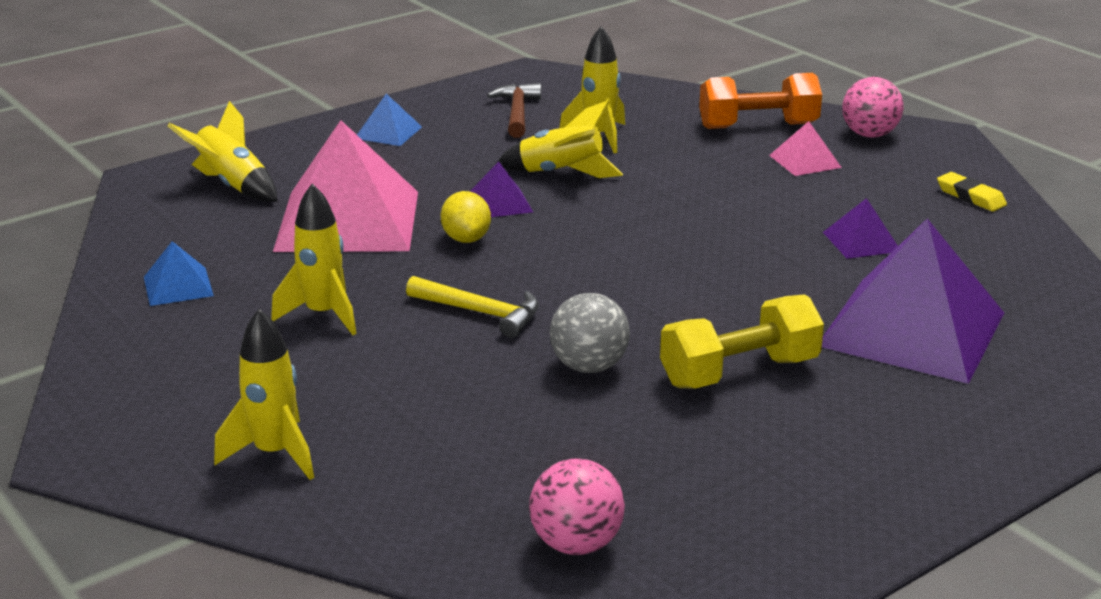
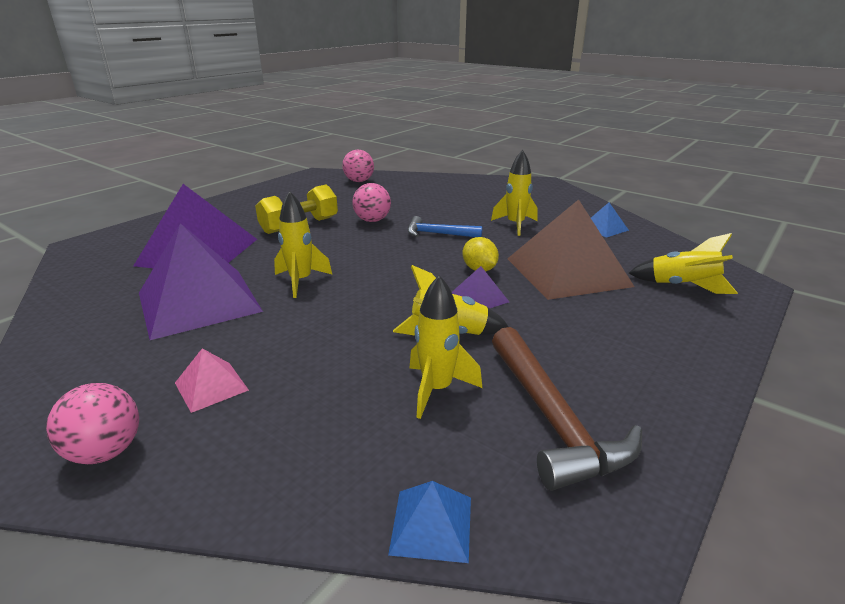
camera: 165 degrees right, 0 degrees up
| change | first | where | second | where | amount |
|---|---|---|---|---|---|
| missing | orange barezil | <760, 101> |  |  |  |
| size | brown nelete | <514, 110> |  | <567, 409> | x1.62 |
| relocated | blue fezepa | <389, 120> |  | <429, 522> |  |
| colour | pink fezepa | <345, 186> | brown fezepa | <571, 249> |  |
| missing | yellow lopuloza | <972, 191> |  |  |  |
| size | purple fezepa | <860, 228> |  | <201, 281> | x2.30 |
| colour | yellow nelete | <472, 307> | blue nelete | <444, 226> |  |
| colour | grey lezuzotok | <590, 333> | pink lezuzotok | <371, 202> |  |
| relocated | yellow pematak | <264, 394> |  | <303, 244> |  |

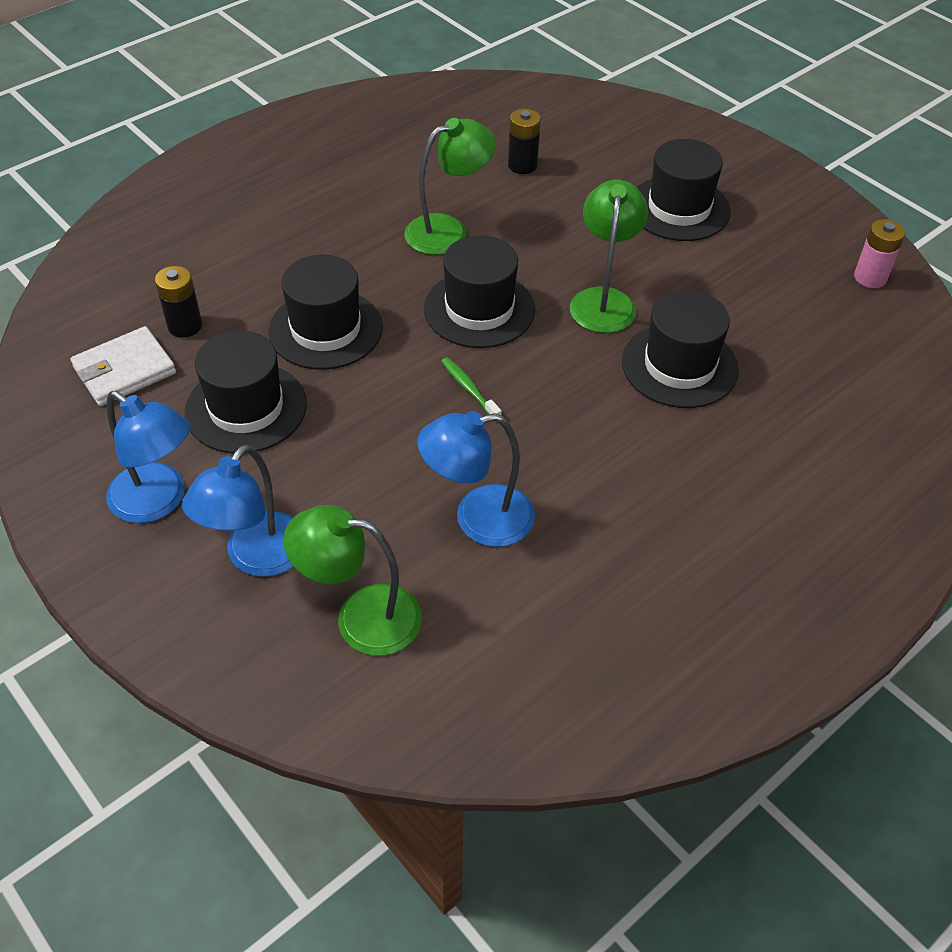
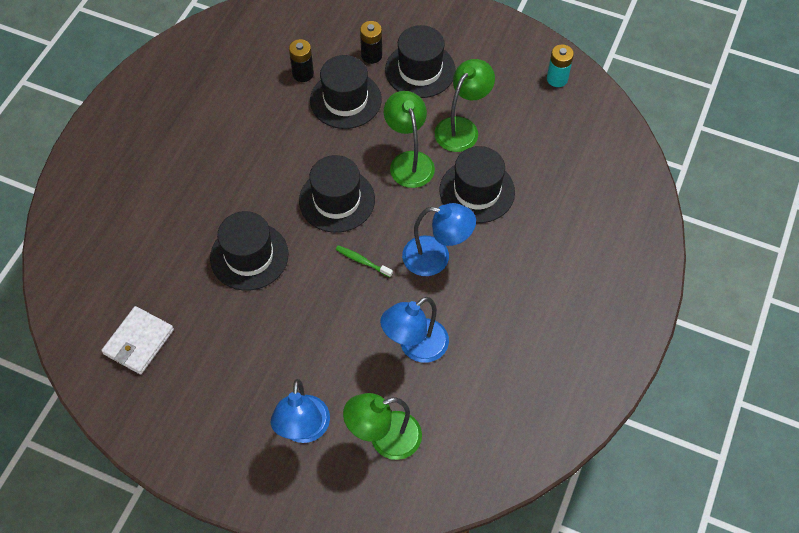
camera: 25 degrees left, 10 degrees up
| change | first | where | second | where | amount |
|---|---|---|---|---|---|
| relocated | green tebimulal | <450, 186> |  | <465, 105> |  |
| colour | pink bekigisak | <879, 253> | turquoise bekigisak | <560, 66> |  |
| relocated | black bekigisak | <178, 302> |  | <371, 42> |  |
| relocated | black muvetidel | <246, 392> |  | <346, 92> |  |
| relocated | blue tebimulal | <148, 457> |  | <439, 239> |  |

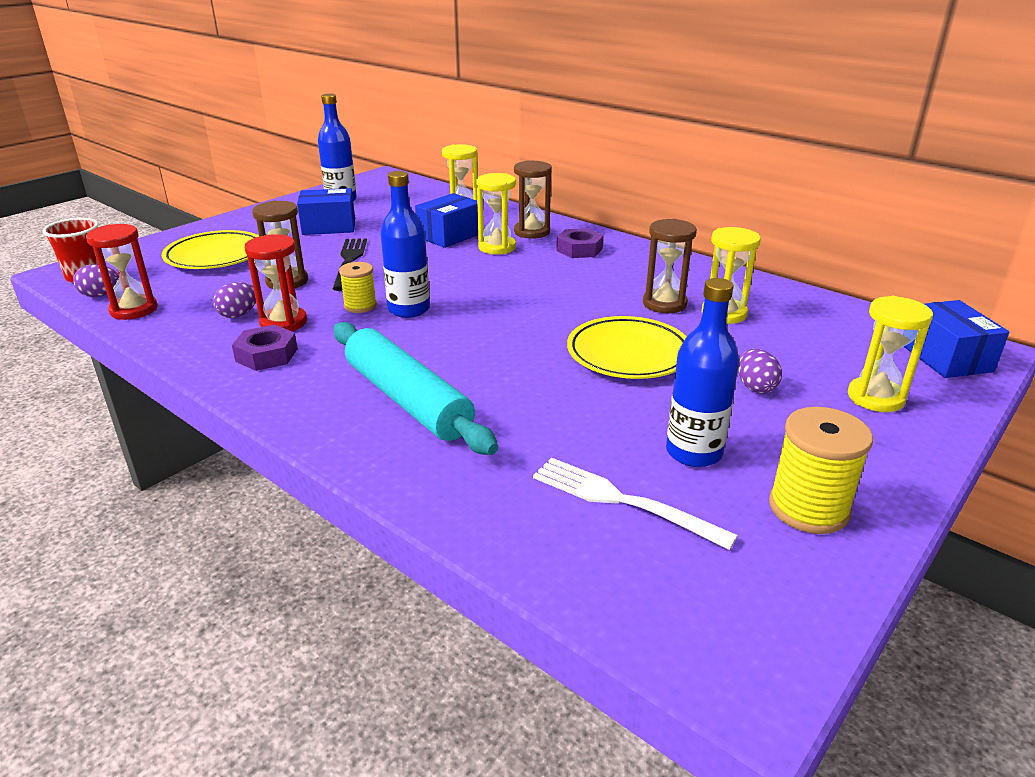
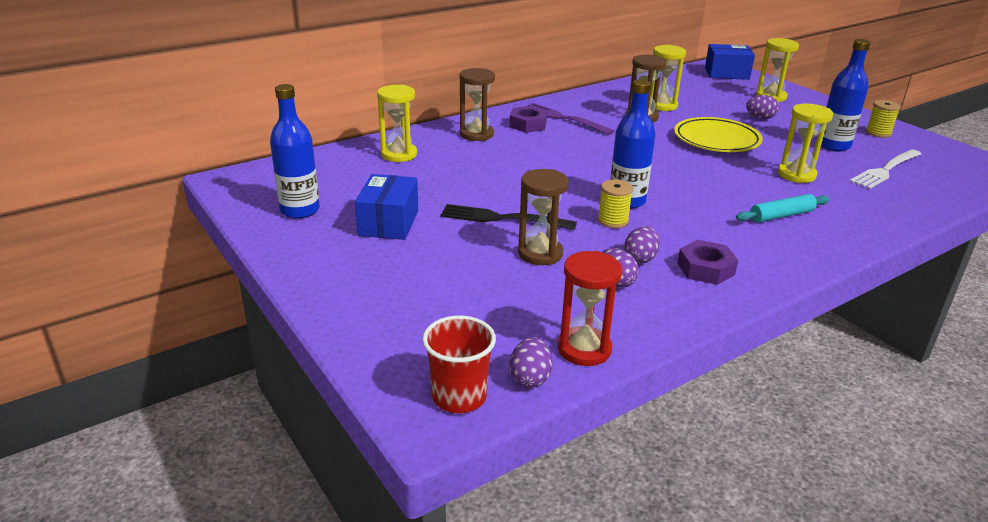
camera: 75 degrees left, 0 degrees up
| change | first | where | second | where | amount |
|---|---|---|---|---|---|
| relocated | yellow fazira | <496, 213> |  | <805, 143> |  |
| missing | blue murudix | <446, 220> |  |  |  |
| missing | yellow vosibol | <210, 249> |  |  |  |
| exchanged | red fazira | <276, 283> | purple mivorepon | <642, 245> |  |
| size | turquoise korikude | <415, 388> |  | <783, 208> | x0.52 |
| size | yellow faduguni | <821, 470> |  | <883, 119> | x0.63 |
| appeared |  |  | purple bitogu | <571, 119> |  |

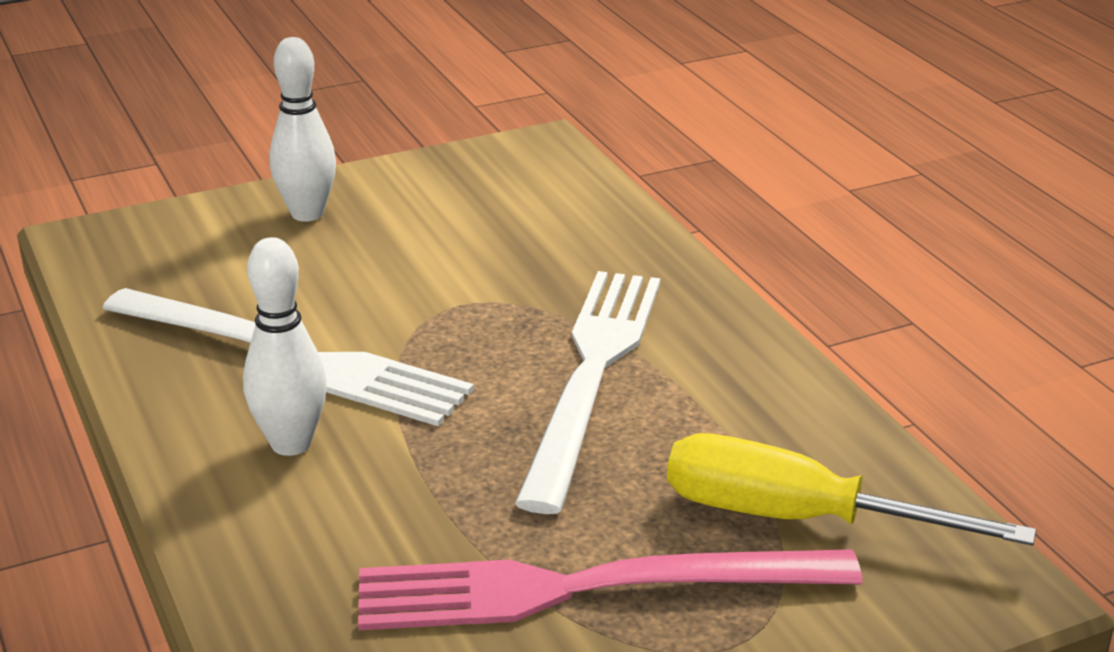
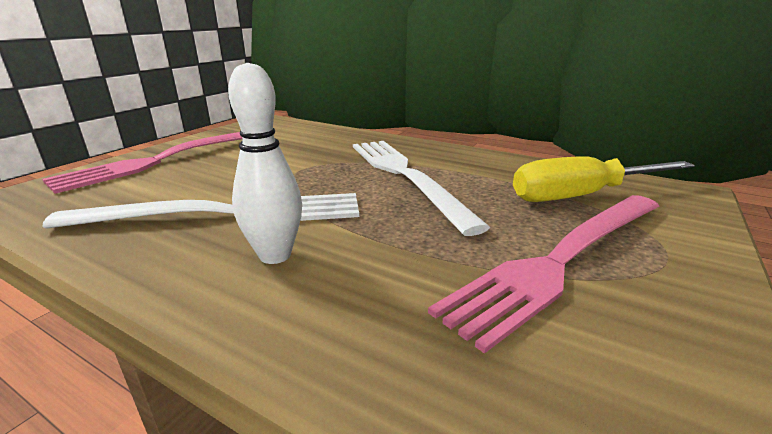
camera: 35 degrees left, 5 degrees down
| change | first | where | second | where | amount |
|---|---|---|---|---|---|
| exchanged | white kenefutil | <303, 129> | pink bitogu | <142, 163> |  |

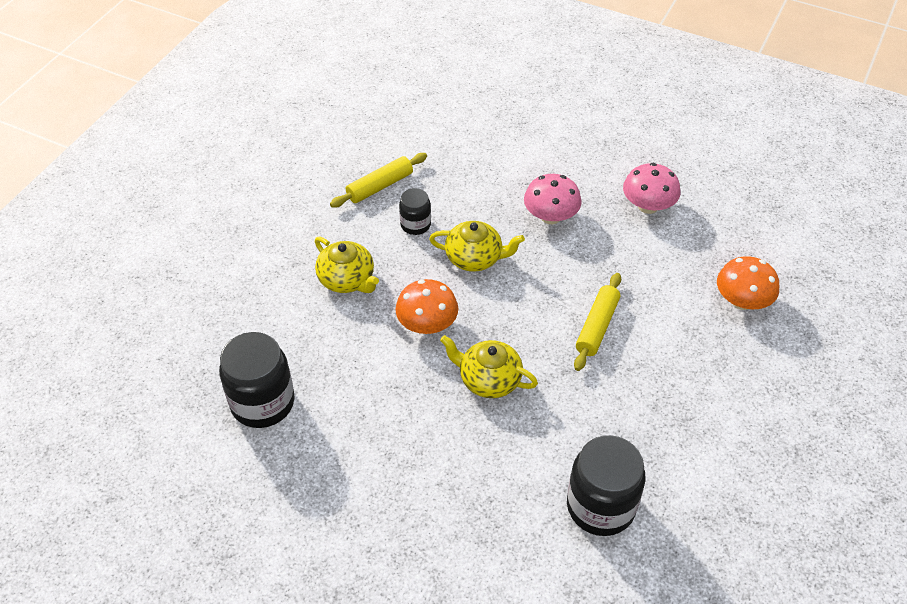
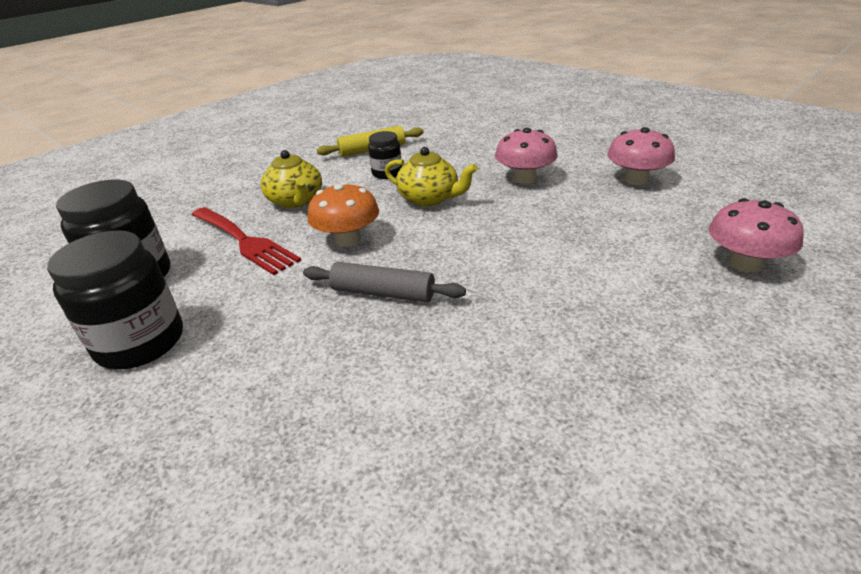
camera: 20 degrees right, 15 degrees down
| change | first | where | second | where | amount |
|---|---|---|---|---|---|
| colour | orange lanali | <748, 283> | pink lanali | <756, 235> |  |
| missing | yellow korikude | <597, 322> |  |  |  |
| exchanged | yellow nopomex | <489, 366> | grey korikude | <384, 282> |  |
| relocated | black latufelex | <606, 485> |  | <115, 299> |  |
| appeared |  |  | red bitogu | <246, 241> |  |

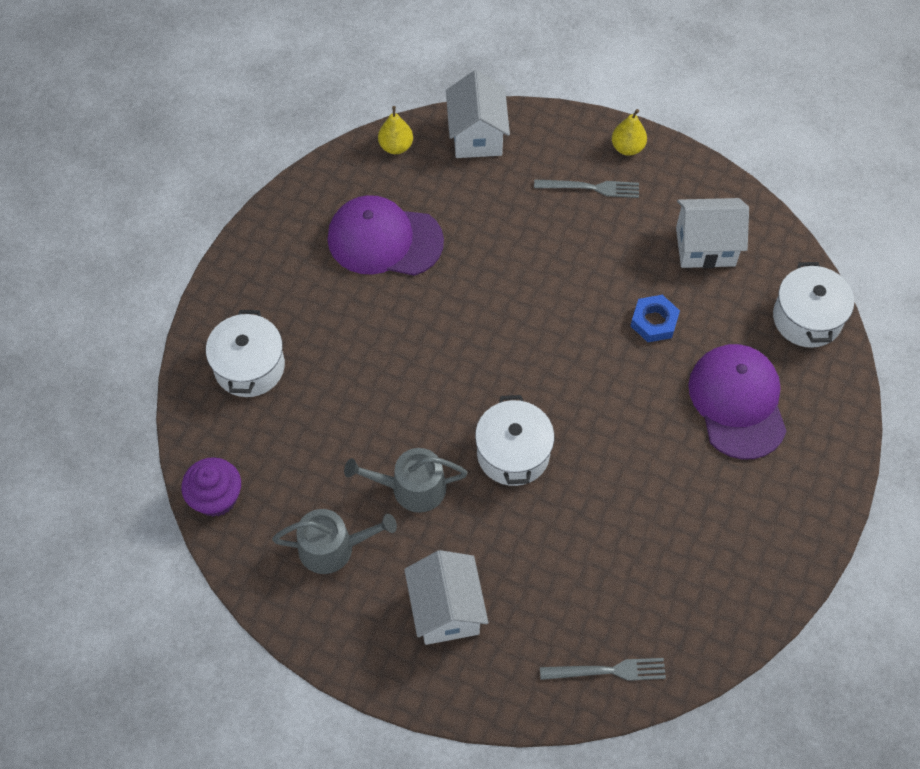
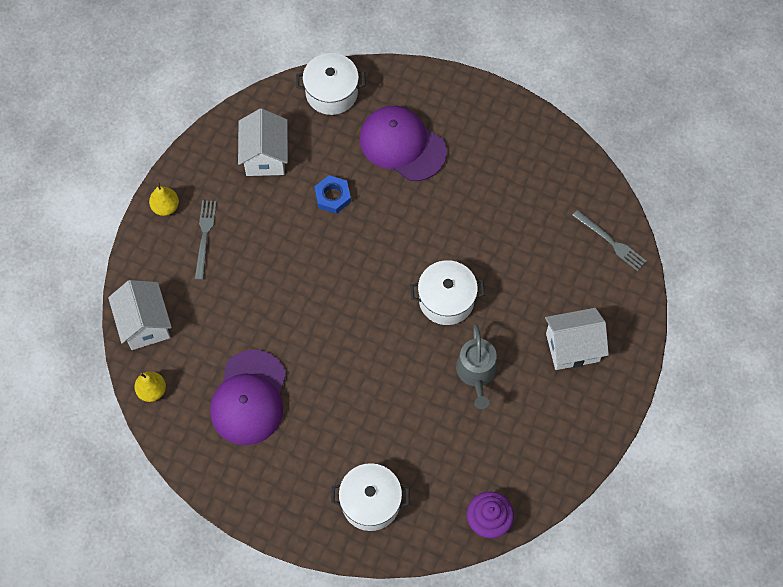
camera: 90 degrees left, 5 degrees up
| change | first | where | second | where | amount |
|---|---|---|---|---|---|
| spun | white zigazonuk | <478, 114> |  | <140, 315> | 75 degrees clockwise |
| spun | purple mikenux | <737, 401> |  | <403, 143> | 45 degrees clockwise |
| missing | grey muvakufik | <334, 541> |  |  |  |
| spun | grey bitogu | <603, 669> |  | <609, 240> | 135 degrees clockwise |

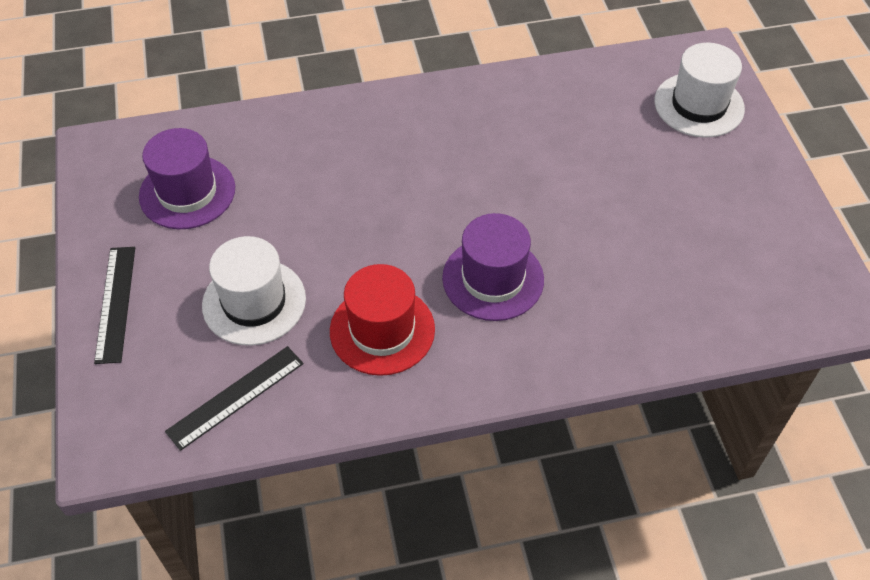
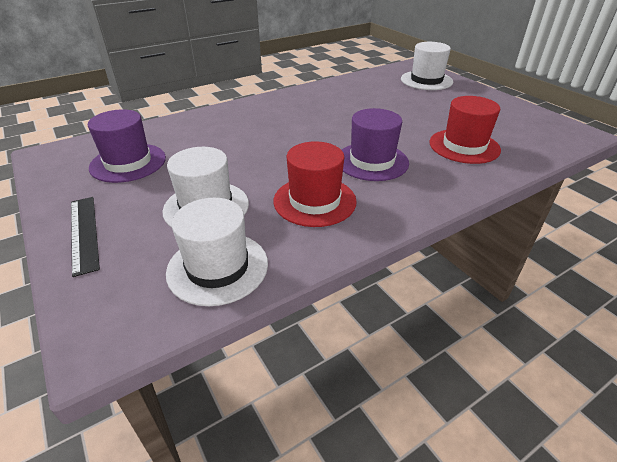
camera: 20 degrees left, 15 degrees down
| change | first | where | second | where | amount |
|---|---|---|---|---|---|
| exchanged | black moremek | <234, 398> | white muvetidel | <217, 252> |  |
| appeared |  |  | red muvetidel | <465, 130> |  |

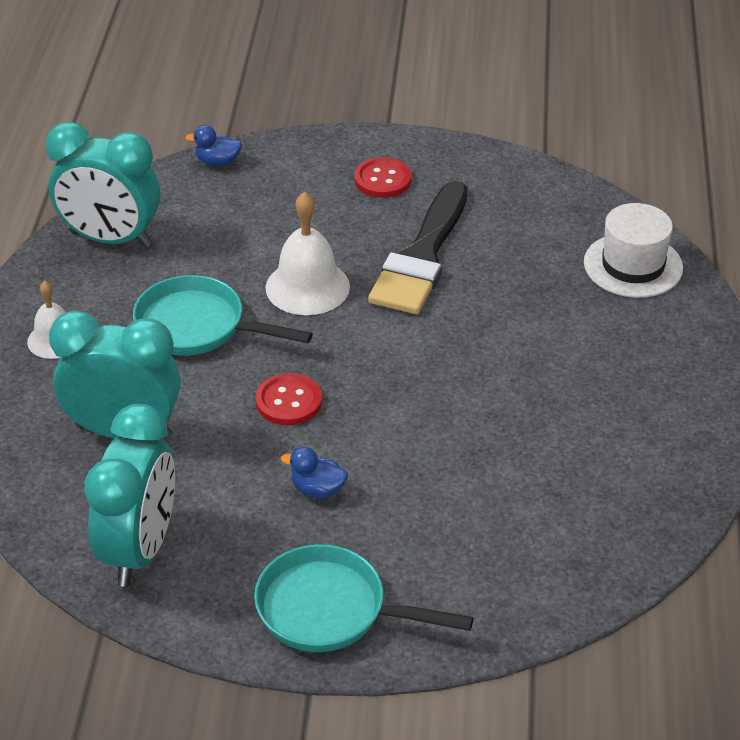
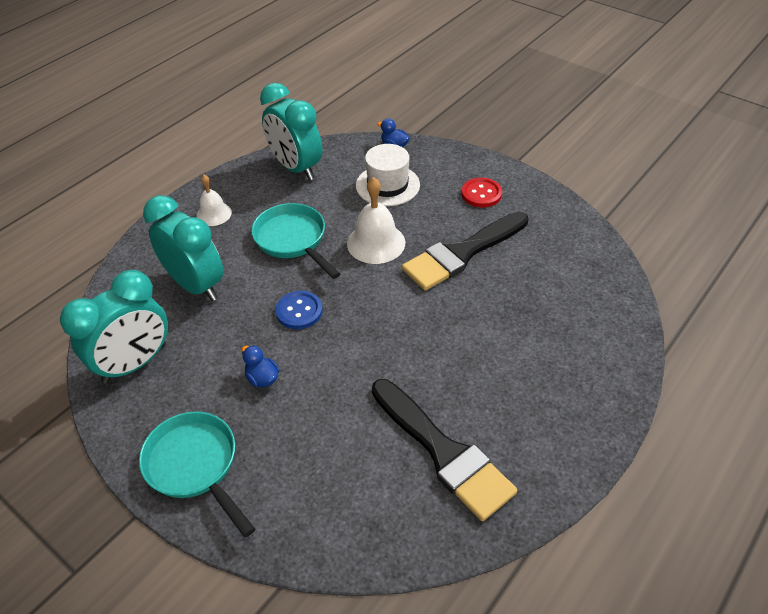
camera: 35 degrees right, 5 degrees up
| change | first | where | second | where | amount |
|---|---|---|---|---|---|
| relocated | white muvetidel | <633, 250> |  | <388, 175> |  |
| colour | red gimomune | <289, 399> | blue gimomune | <299, 310> |  |
| appeared |  |  | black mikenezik | <444, 450> |  |

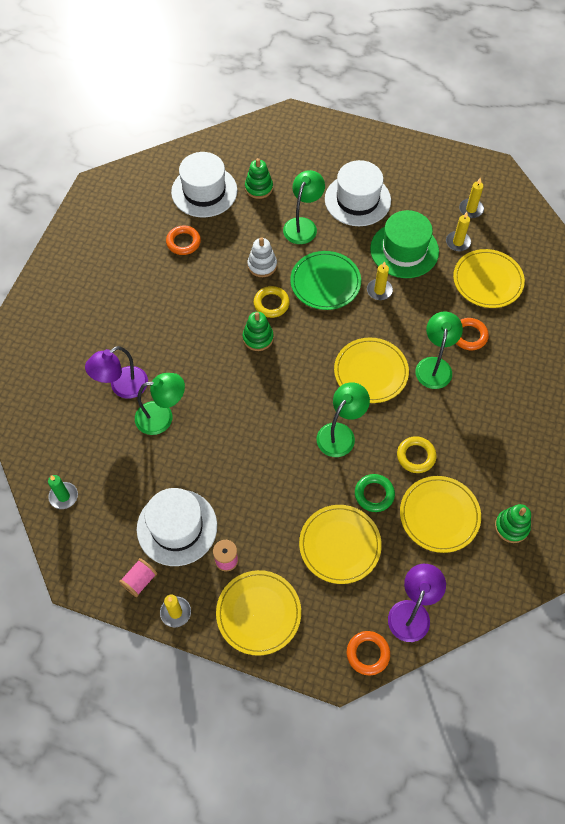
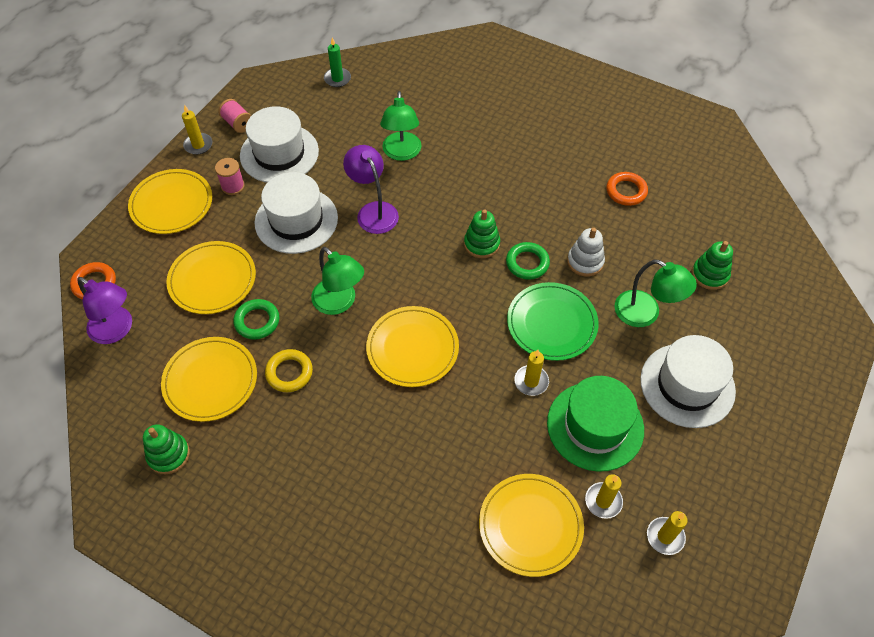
camera: 100 degrees right, 5 degrees down
| change | first | where | second | where | amount |
|---|---|---|---|---|---|
| relocated | white muvetidel | <204, 184> |  | <296, 213> |  |
| colour | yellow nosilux | <272, 302> | green nosilux | <528, 261> |  |
| missing | green tebimulal | <439, 350> |  |  |  |
| missing | orange nosilux | <472, 334> |  |  |  |
| relocated | purple tebimulal | <116, 372> |  | <371, 189> |  |

